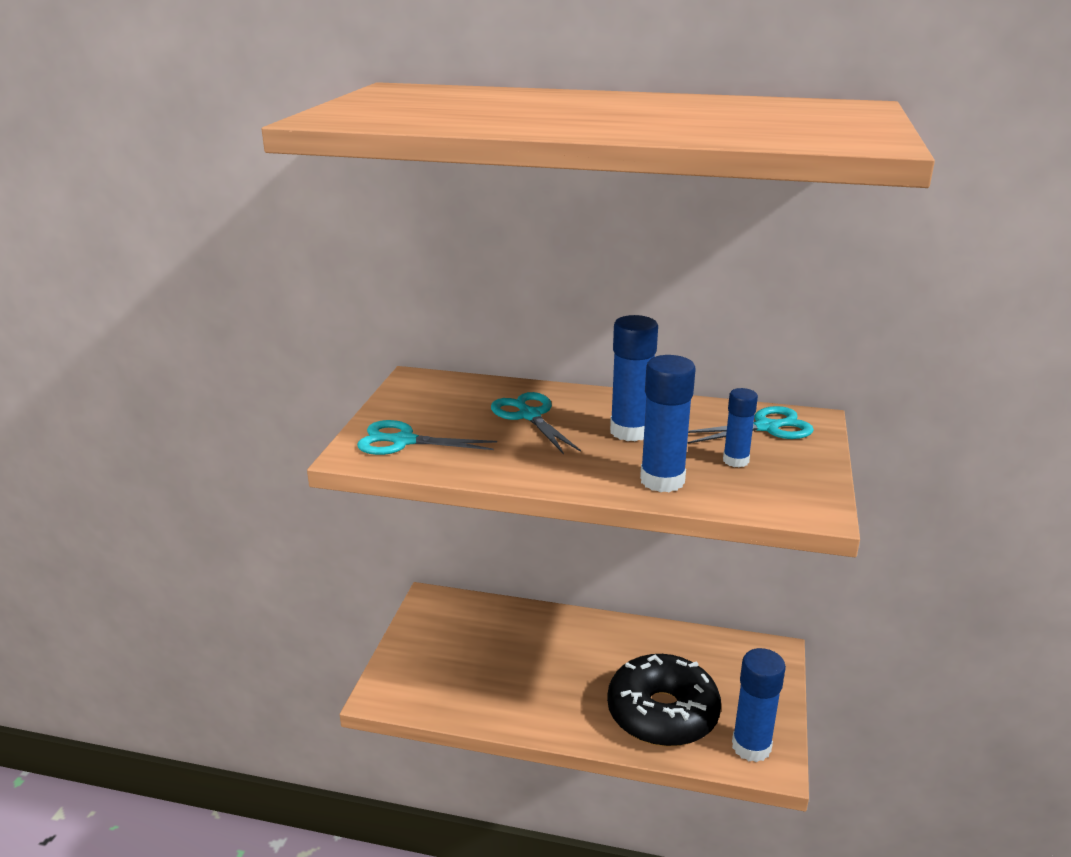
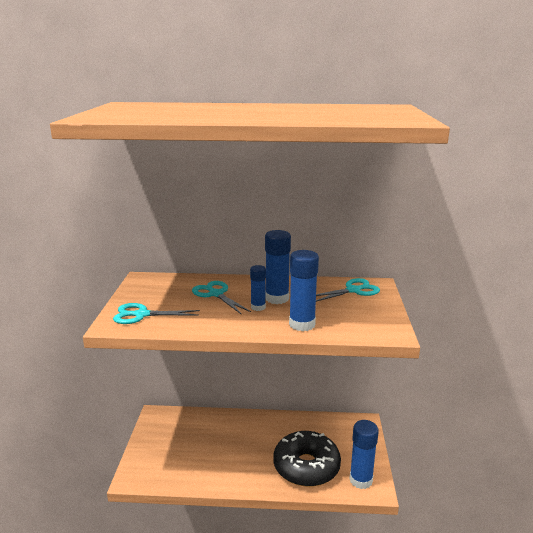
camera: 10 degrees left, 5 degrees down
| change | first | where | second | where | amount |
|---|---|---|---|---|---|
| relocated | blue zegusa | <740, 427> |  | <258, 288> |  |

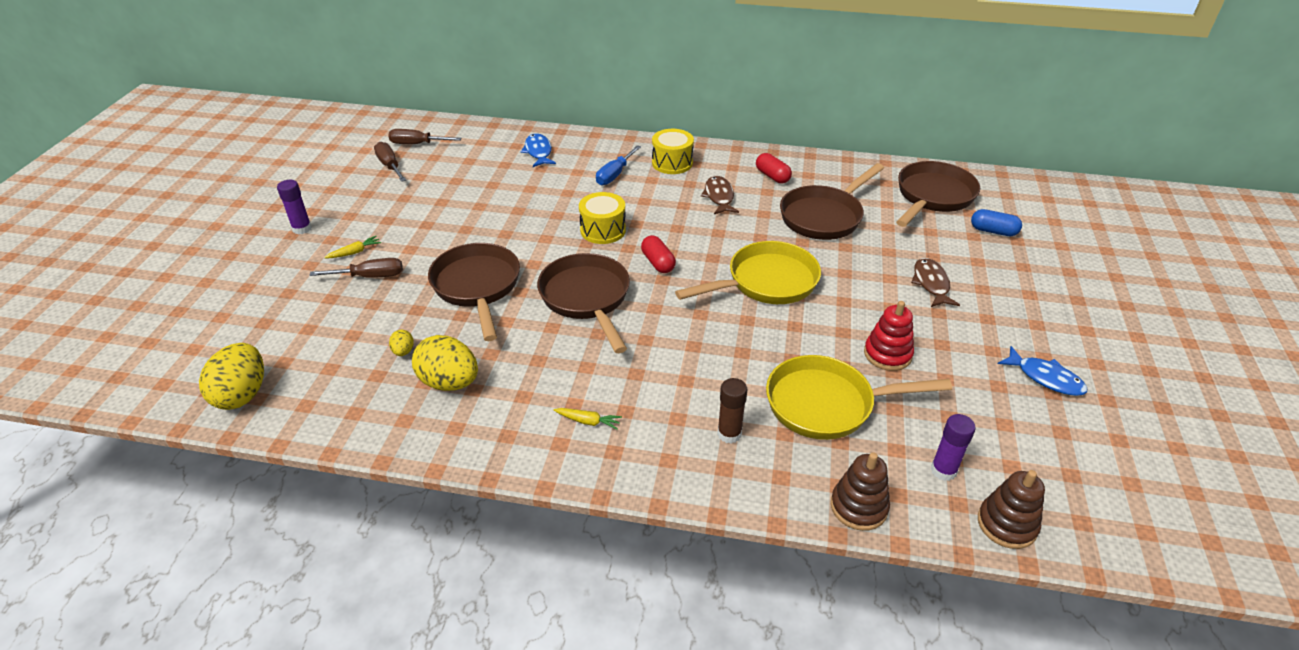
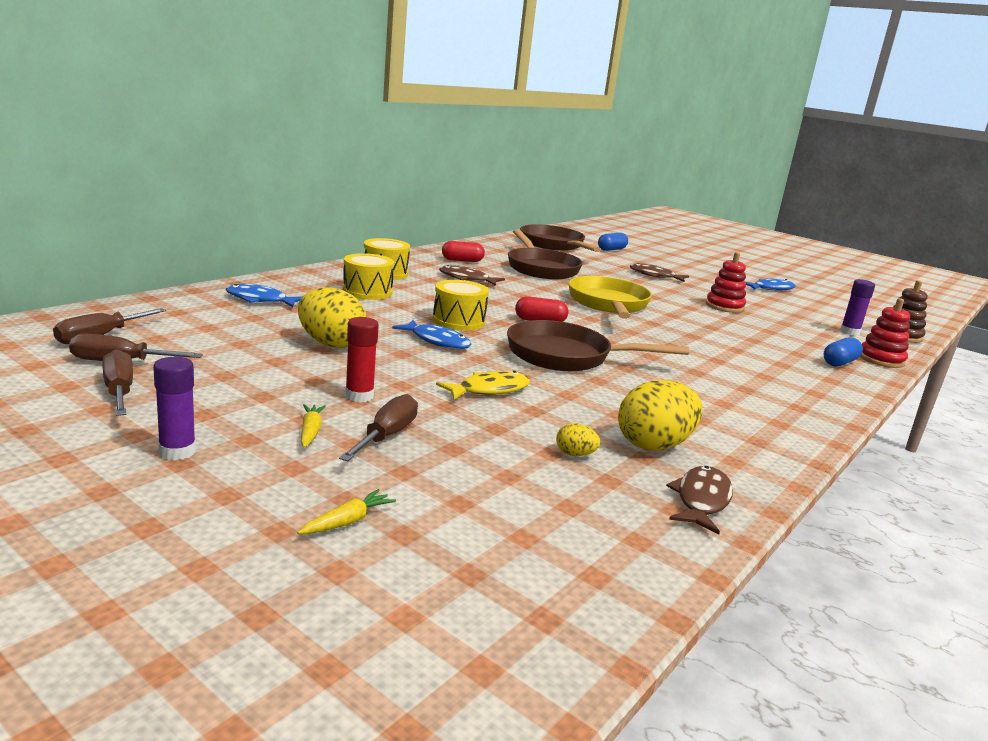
camera: 65 degrees left, 20 degrees down
| change | first | where | second | where | amount |
|---|---|---|---|---|---|
| exchanged | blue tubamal | <618, 165> | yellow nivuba | <368, 276> |  |
| exchanged | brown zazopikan | <474, 292> | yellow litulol | <483, 385> |  |
| relocated | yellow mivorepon | <231, 376> |  | <332, 317> |  |
| missing | yellow zazopikan | <859, 397> |  |  |  |
| missing | brown zegusa | <732, 410> |  |  |  |
| relocated | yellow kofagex | <588, 419> |  | <346, 511> |  |
| colour | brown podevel | <860, 491> | red podevel | <885, 333> |  |
| appeared |  |  | red zegusa | <362, 359> |  |
| appeared |  |  | blue litulol | <431, 334> |  |
| appeared |  |  | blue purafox | <843, 352> |  |
| appeared |  |  | brown tubamal | <117, 382> |  |
| appeared |  |  | brown litulol | <699, 500> |  |

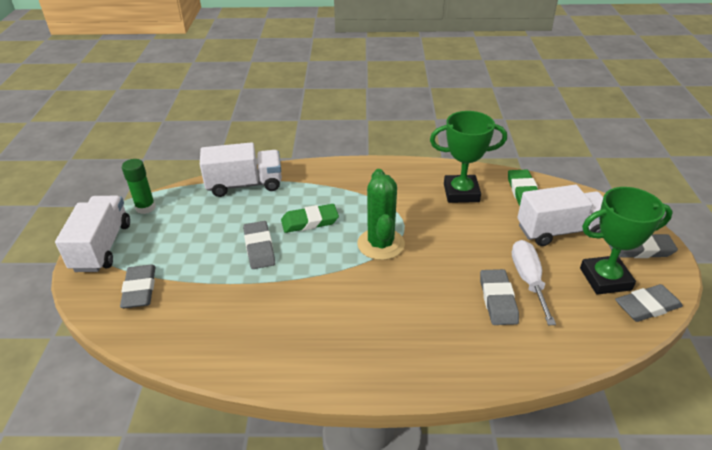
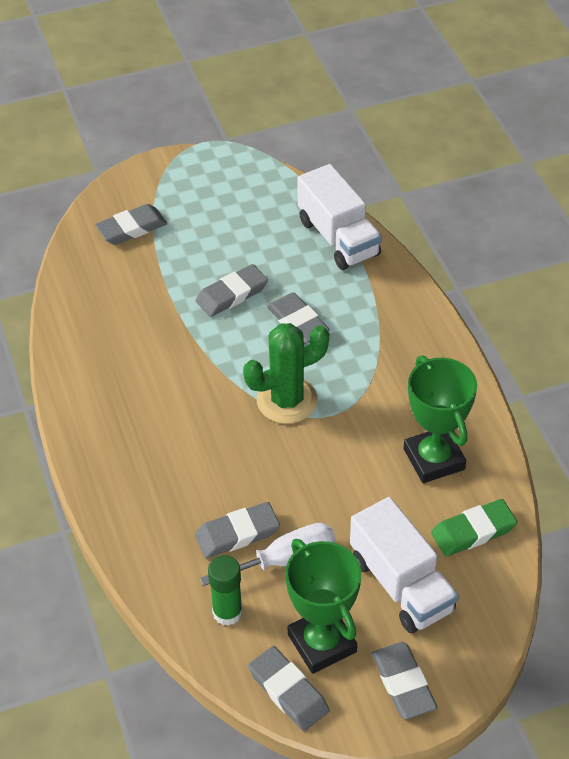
camera: 70 degrees right, 10 degrees up
| change | first | where | second | where | amount |
|---|---|---|---|---|---|
| relocated | green zegusa | <139, 186> |  | <225, 590> |  |
| missing | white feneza | <92, 234> |  |  |  |
| colour | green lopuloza | <310, 218> | grey lopuloza | <298, 318> |  |

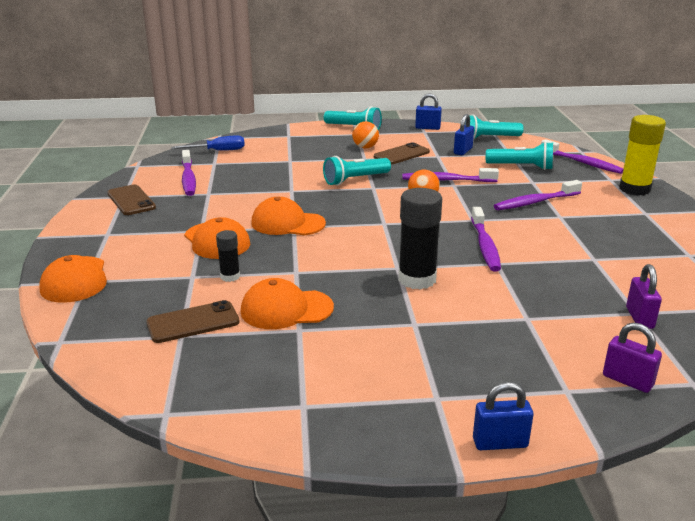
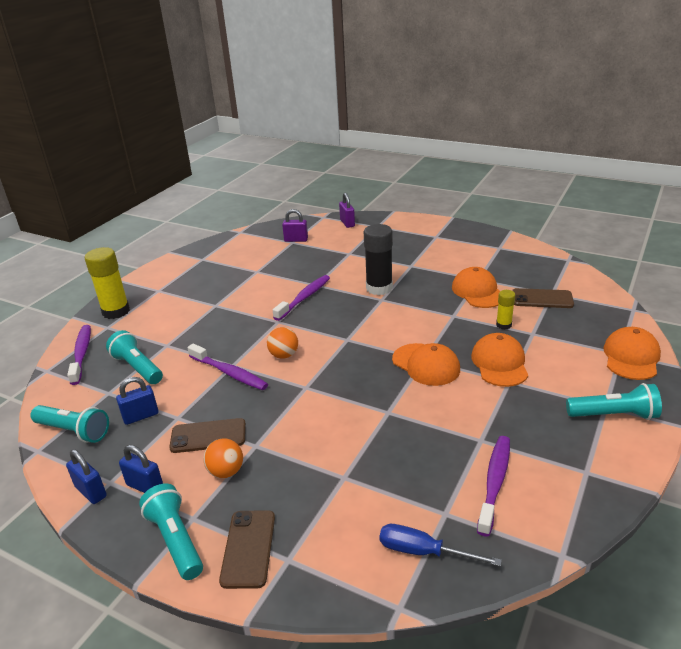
camera: 145 degrees left, 5 degrees up
| change | first | where | second | where | amount |
|---|---|---|---|---|---|
| relocated | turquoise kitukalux | <357, 170> |  | <614, 401> |  |
| missing | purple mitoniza | <538, 195> |  |  |  |
| relocated | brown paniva | <132, 199> |  | <247, 549> |  |
| colour | black zegusa | <228, 256> | yellow zegusa | <505, 310> |  |
| spun | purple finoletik | <644, 296> |  | <295, 225> | 60 degrees clockwise |
| spun | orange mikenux | <287, 303> |  | <476, 287> | 135 degrees counterclockwise |
| relocated | blue finoletik | <503, 416> |  | <141, 469> |  |

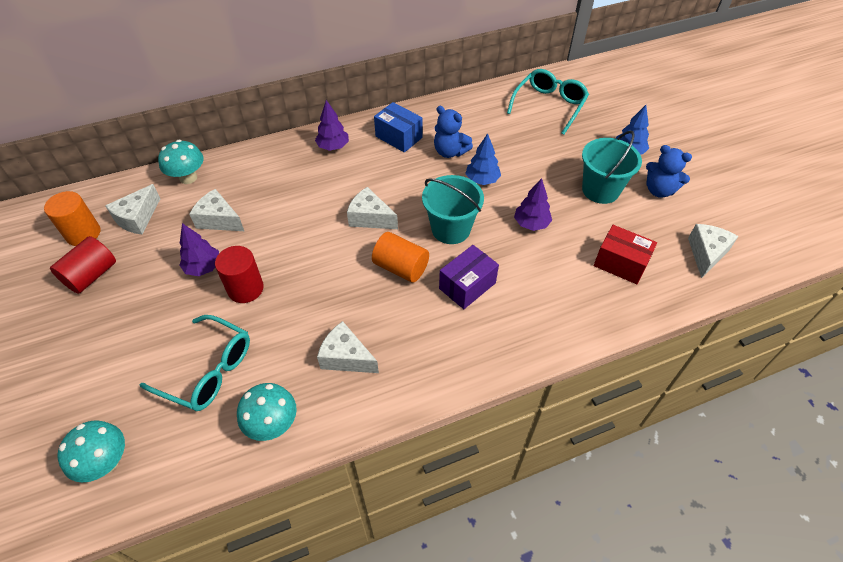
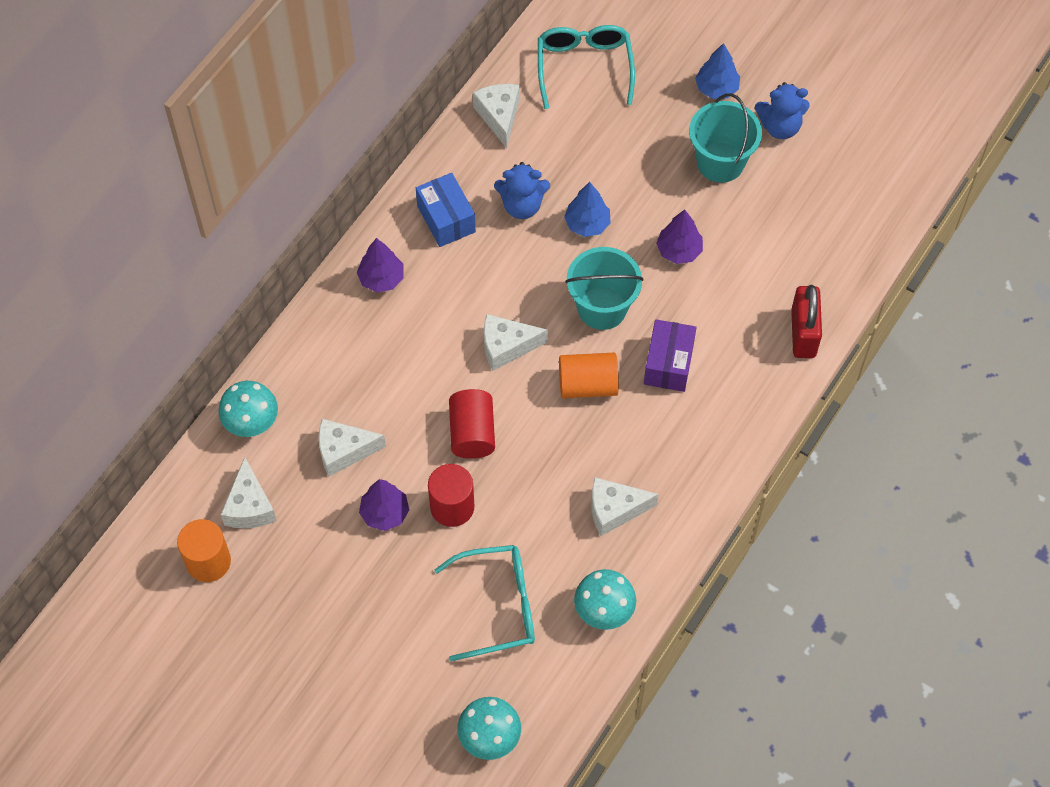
camera: 35 degrees left, 10 degrees up
| change | first | where | second | where | amount |
|---|---|---|---|---|---|
| spun | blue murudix | <398, 127> |  | <446, 210> | 60 degrees clockwise |
| relocated | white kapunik | <713, 251> |  | <496, 116> |  |
| missing | red murudix | <625, 254> |  |  |  |
| relocated | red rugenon | <83, 265> |  | <472, 424> |  |
| appeared |  |  | red finoletik | <806, 321> |  |

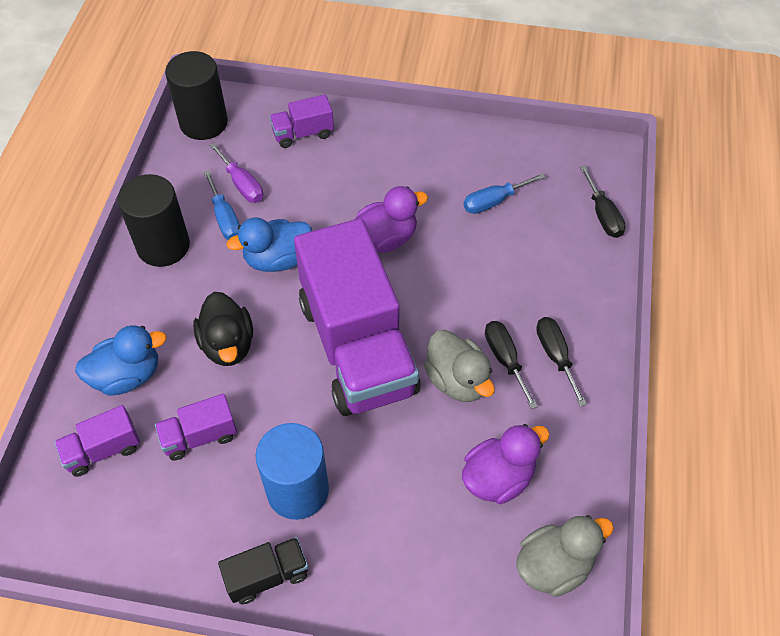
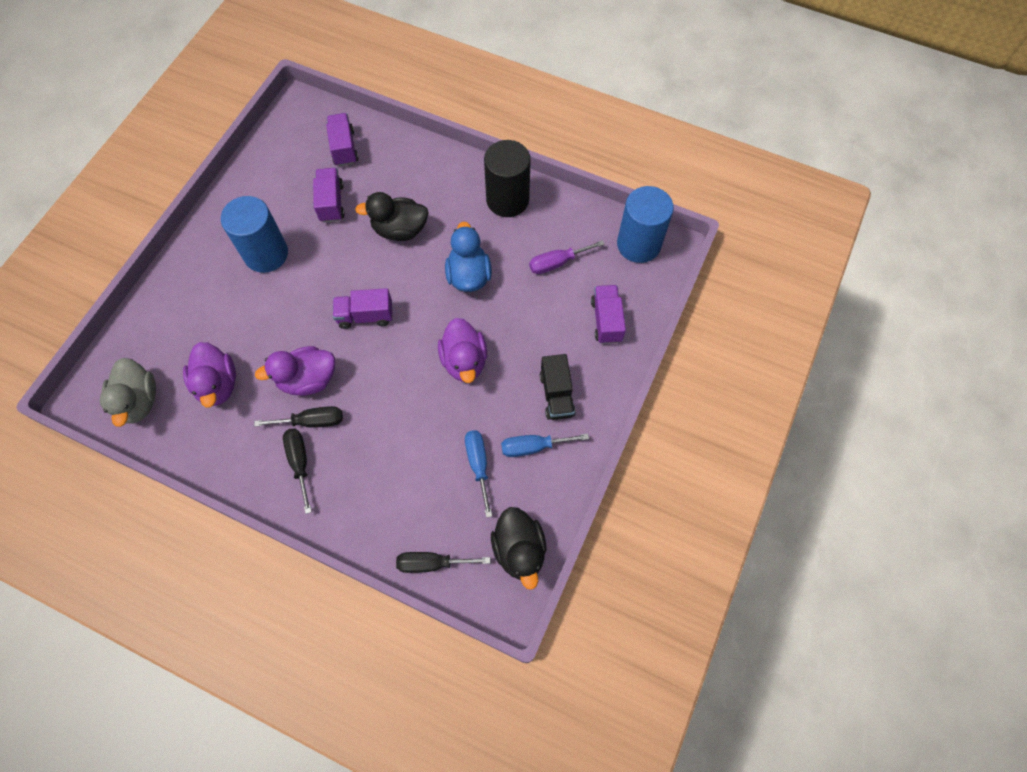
camera: 105 degrees right, 10 degrees up
| change | first | where | second | where | amount |
|---|---|---|---|---|---|
| colour | black rugenon | <196, 95> | blue rugenon | <645, 224> |  |
| relocated | blue tubamal | <222, 205> |  | <545, 445> |  |
| size | purple feneza | <357, 317> |  | <362, 308> | x0.41 |
| spun | black tubamal | <561, 362> |  | <297, 471> | 105 degrees counterclockwise |
| missing | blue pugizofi | <121, 360> |  |  |  |
| colour | grey pugizofi | <459, 366> | purple pugizofi | <295, 371> |  |
| relocated | black feneza | <263, 570> |  | <558, 387> |  |
| appeared |  |  | black pugizofi | <518, 548> |  |

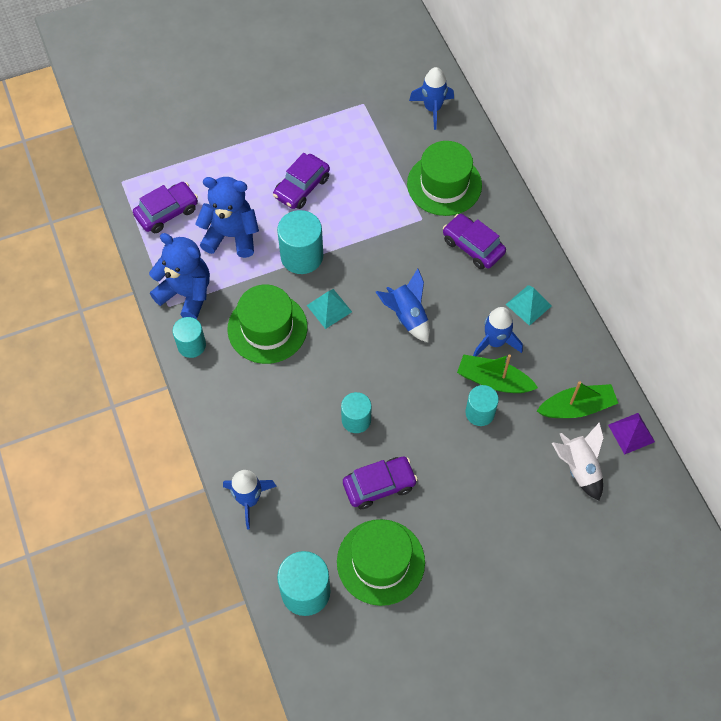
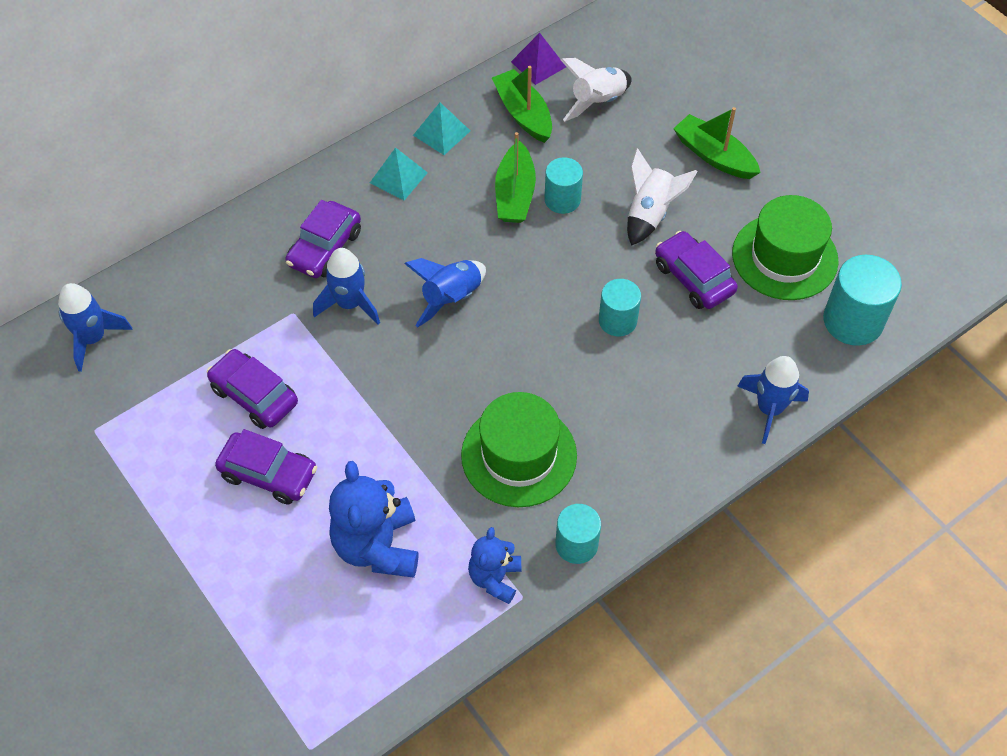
camera: 105 degrees left, 5 degrees down
| change | first | where | second | where | amount |
|---|---|---|---|---|---|
| missing | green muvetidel | <444, 178> |  |  |  |
| relocated | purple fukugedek | <165, 207> |  | <252, 389> |  |
| missing | turquoise rugenon | <300, 242> |  |  |  |
| size | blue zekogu | <179, 276> |  | <494, 565> | x0.60 |
| relocated | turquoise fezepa | <329, 309> |  | <441, 129> |  |
| relocated | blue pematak | <498, 331> |  | <346, 286> |  |
| appeared |  |  | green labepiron | <717, 143> |  |
| appeared |  |  | white pematak | <662, 197> |  |

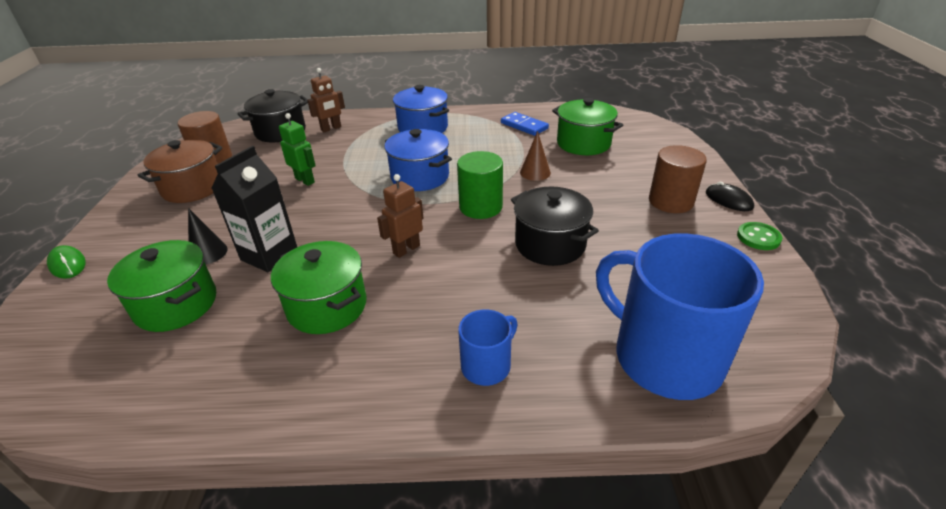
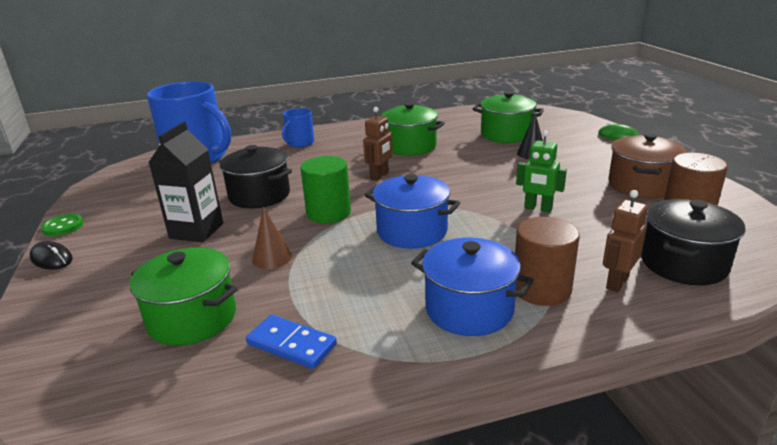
camera: 165 degrees right, 10 degrees down
| change | first | where | second | where | amount |
|---|---|---|---|---|---|
| relocated | brown rugenon | <678, 179> |  | <547, 261> |  |
| relocated | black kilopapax | <254, 209> |  | <185, 182> |  |

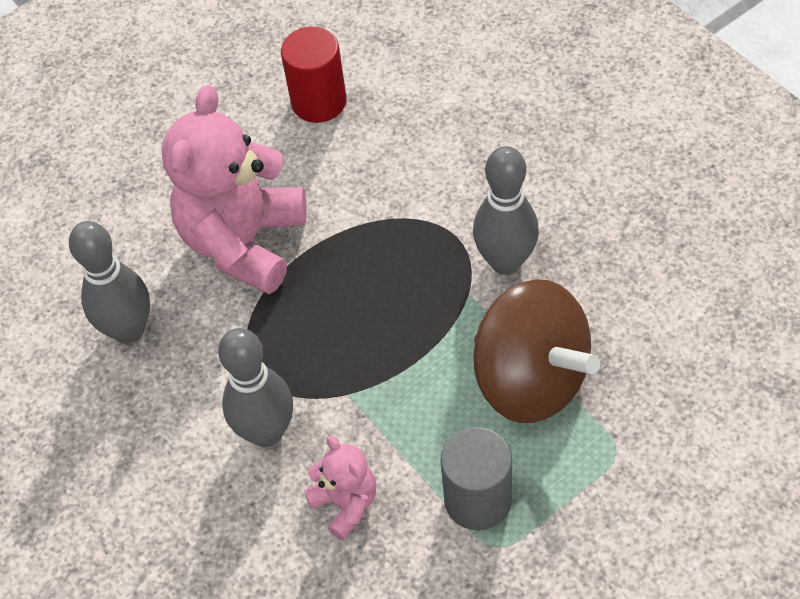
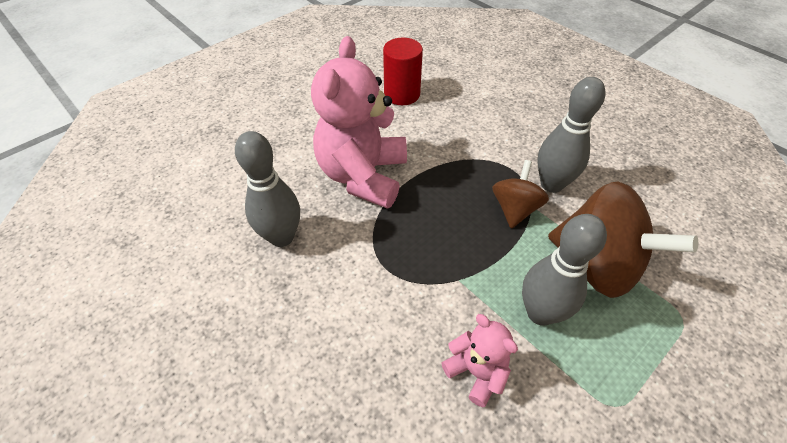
camera: 10 degrees left, 5 degrees down
| change | first | where | second | where | amount |
|---|---|---|---|---|---|
| relocated | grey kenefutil | <255, 387> |  | <564, 270> |  |
| missing | grey rugenon | <476, 478> |  |  |  |
| appeared |  |  | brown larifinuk | <520, 194> |  |

